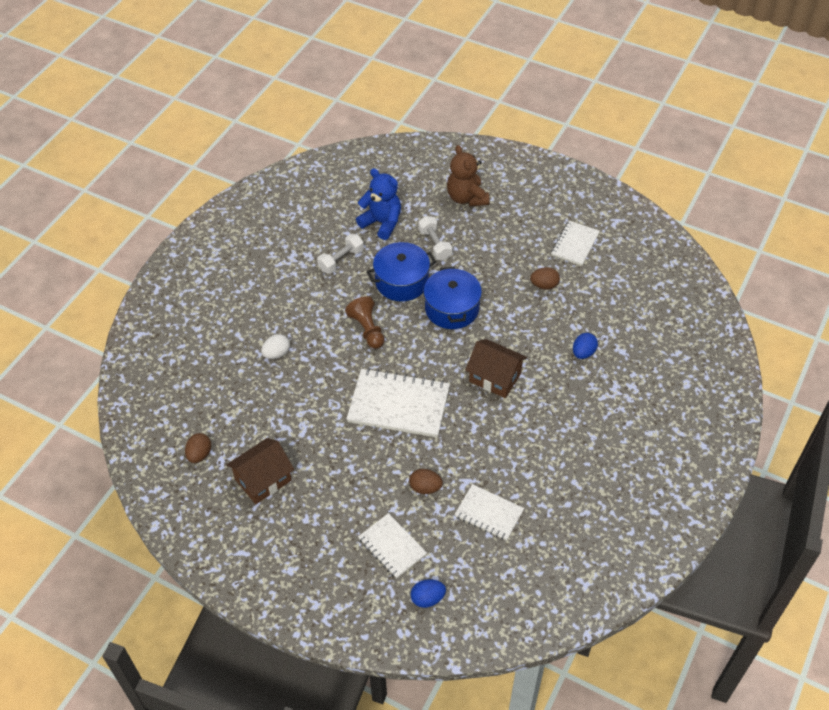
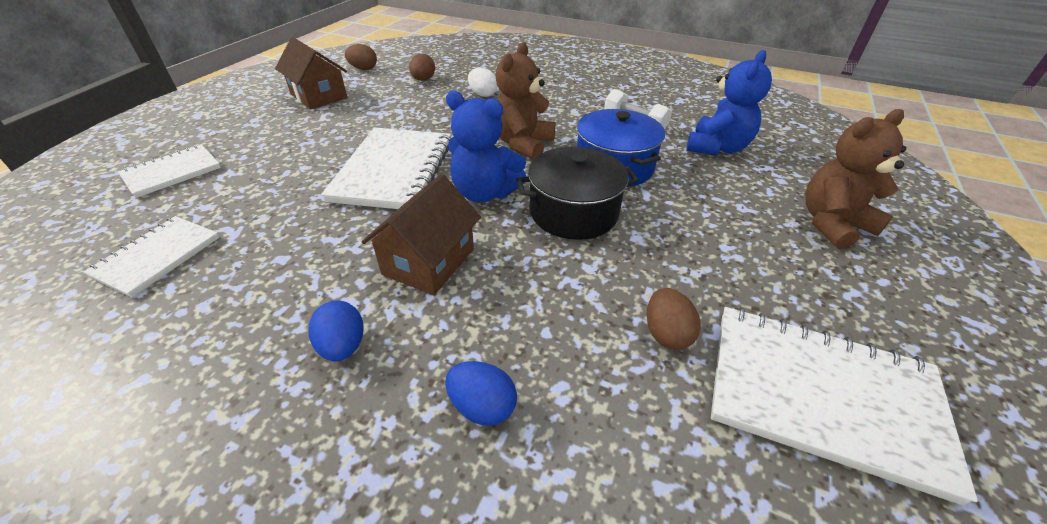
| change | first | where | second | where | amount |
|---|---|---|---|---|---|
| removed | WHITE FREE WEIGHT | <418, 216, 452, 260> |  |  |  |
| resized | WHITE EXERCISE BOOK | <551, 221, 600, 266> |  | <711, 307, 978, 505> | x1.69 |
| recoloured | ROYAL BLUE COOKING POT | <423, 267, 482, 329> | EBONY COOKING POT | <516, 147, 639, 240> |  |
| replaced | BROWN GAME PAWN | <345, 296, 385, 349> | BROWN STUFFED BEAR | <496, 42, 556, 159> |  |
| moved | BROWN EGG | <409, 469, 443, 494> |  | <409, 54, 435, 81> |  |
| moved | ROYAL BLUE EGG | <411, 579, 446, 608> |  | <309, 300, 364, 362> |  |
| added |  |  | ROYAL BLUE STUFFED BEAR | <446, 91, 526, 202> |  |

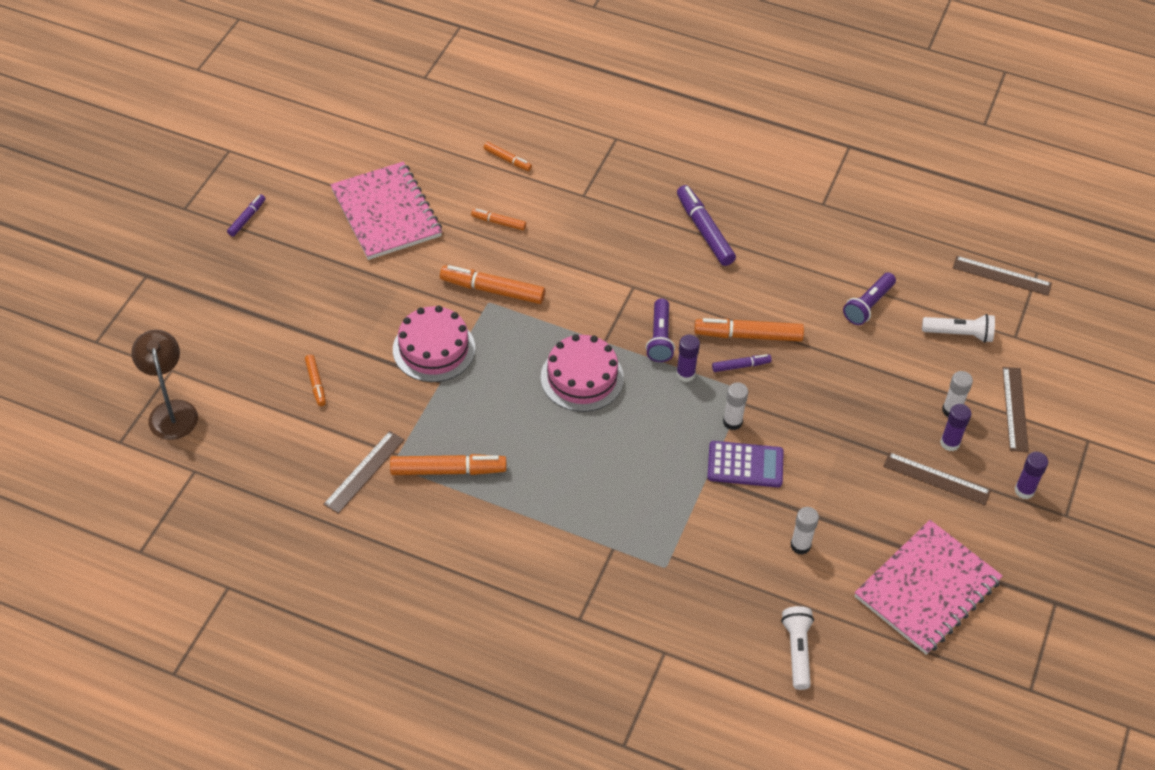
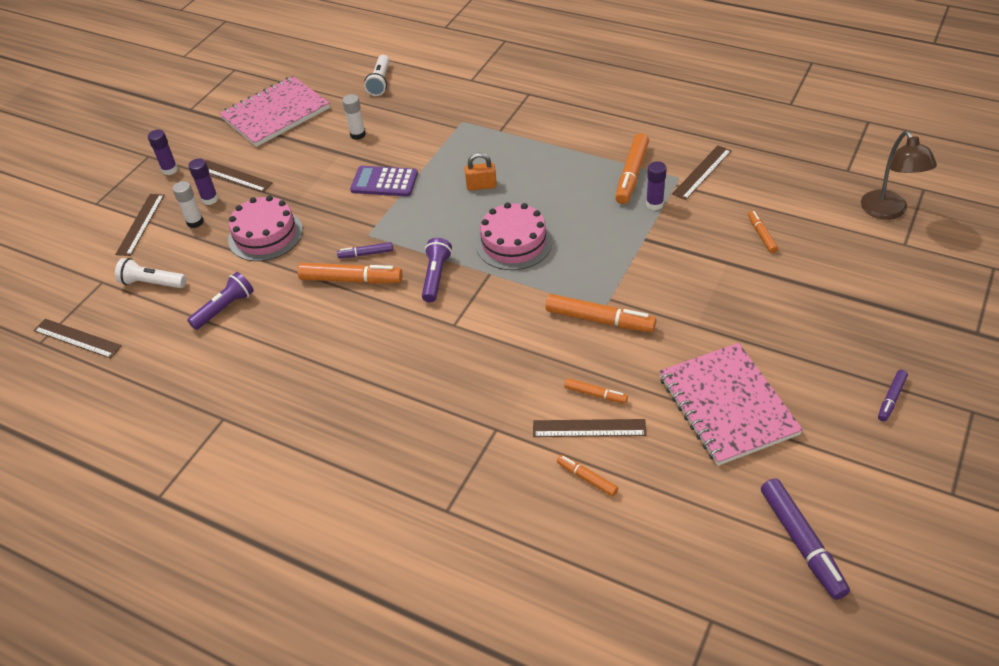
| change | first | where | second | where | amount |
|---|---|---|---|---|---|
| moved | PURPLE MARKER | <677, 185, 736, 266> |  | <761, 478, 850, 600> |  |
| moved | ROSY GATEAU | <393, 306, 475, 382> |  | <228, 195, 303, 261> |  |
| moved | PURPLE STICK OF GLUE | <676, 334, 700, 382> |  | <646, 161, 667, 210> |  |
| removed | WHITE STICK OF GLUE | <723, 382, 748, 430> |  |  |  |
| turned | ORANGE MARKER | <390, 454, 506, 475> |  | <615, 133, 649, 204> | 75 degrees counterclockwise |
| added |  |  | ORANGE SMALL LOCK | <465, 153, 497, 191> |  |
| added |  |  | BROWN RULER | <533, 419, 647, 437> |  |

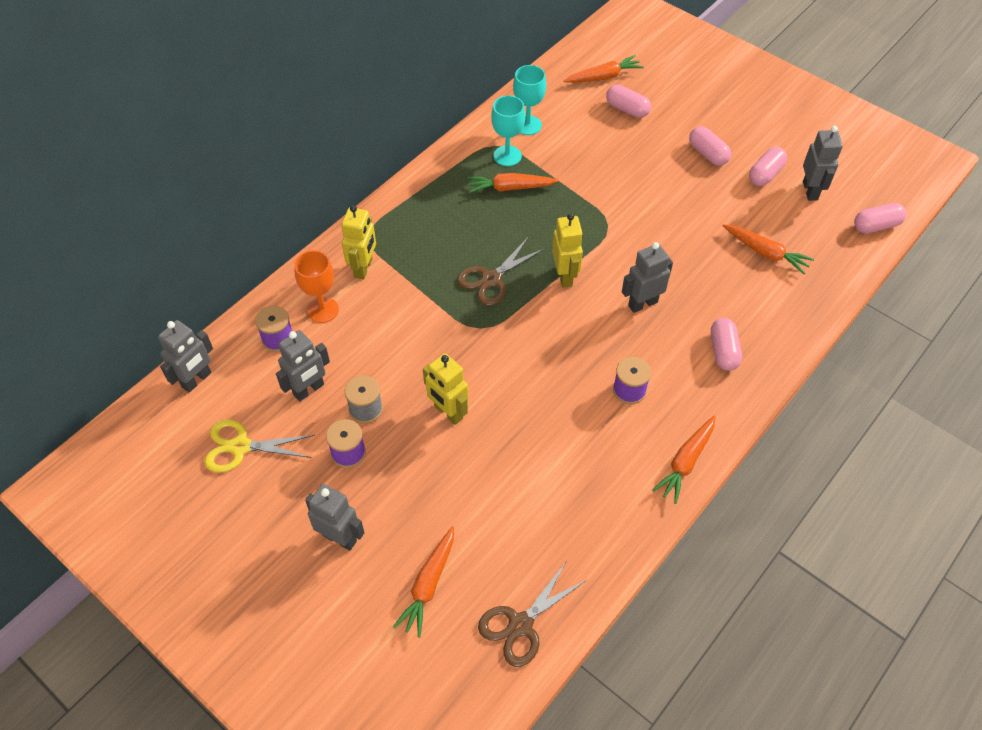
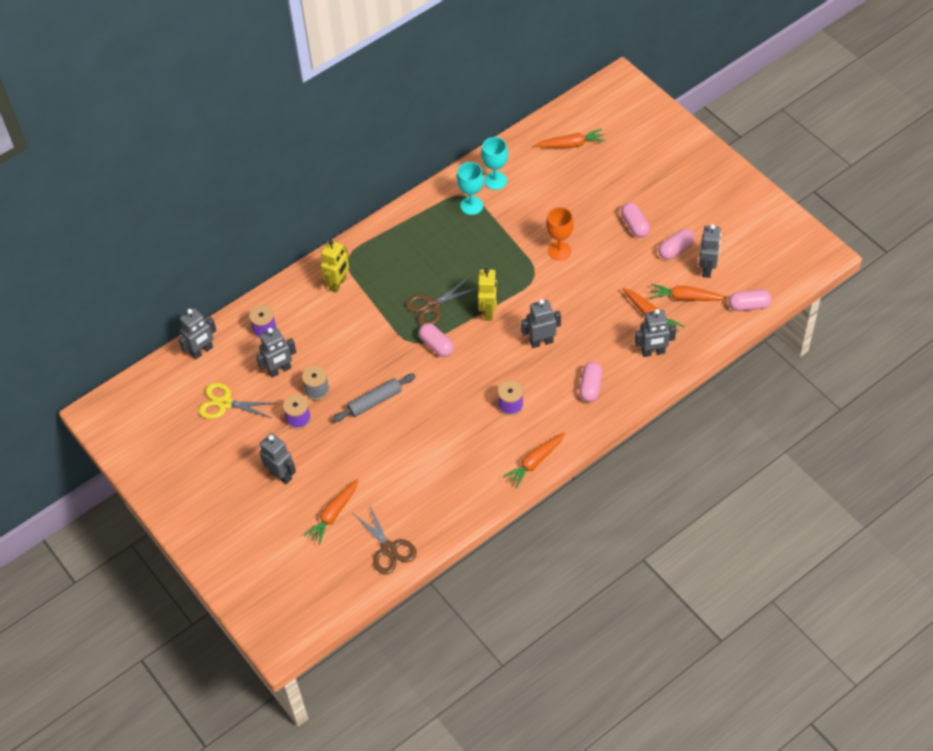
| change | first | where | second | where | amount |
|---|---|---|---|---|---|
| moved | ROSY PILL SHAPE | <606, 85, 651, 118> |  | <419, 323, 454, 357> |  |
| moved | ORANGE ROOT VEGETABLE | <467, 173, 559, 193> |  | <650, 284, 726, 301> |  |
| moved | ORANGE CHALICE | <294, 250, 339, 323> |  | <546, 207, 574, 260> |  |
| replaced | YELLOW TOY ROBOT | <423, 353, 468, 425> | ASH-GREY ROLLING PIN | <333, 373, 416, 422> |  |
| turned | BROWN SHEARS | <478, 562, 587, 667> |  | <354, 504, 417, 575> | 90 degrees counterclockwise |
| added |  |  | ASH-GREY TOY ROBOT | <635, 309, 676, 357> |  |

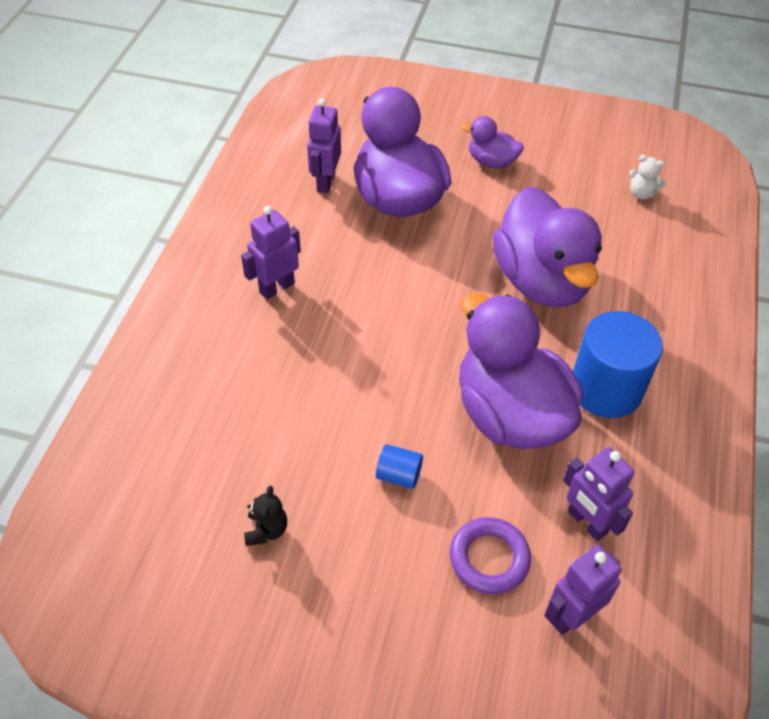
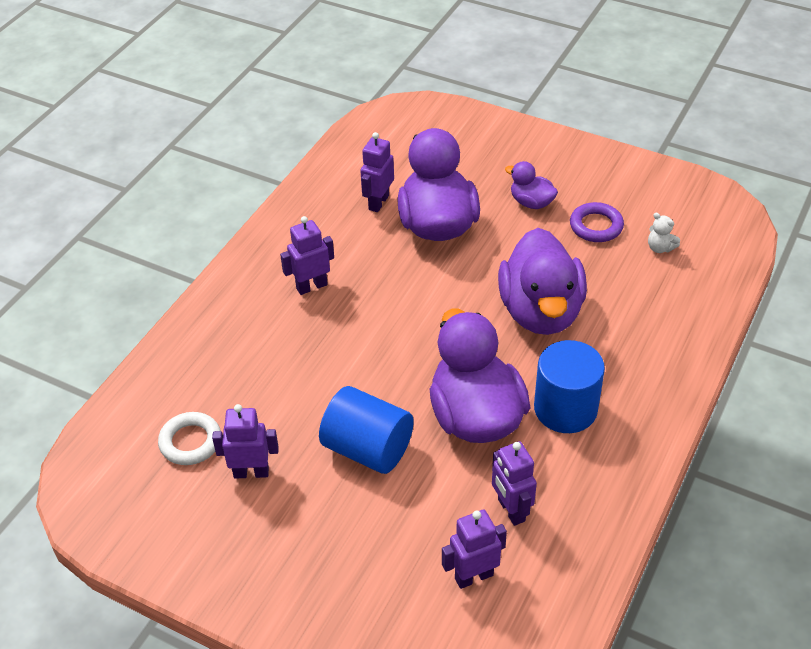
| change | first | where | second | where | amount |
|---|---|---|---|---|---|
| resized | ROYAL BLUE CYLINDER | <376, 444, 423, 489> |  | <319, 386, 414, 474> | x2.20 |
| replaced | EBONY STUFFED BEAR | <244, 486, 287, 546> | PURPLE TOY ROBOT | <212, 404, 279, 479> |  |
| moved | PURPLE HOOP | <450, 517, 531, 594> |  | <570, 202, 624, 242> |  |
| added |  |  | WHITE HOOP | <158, 412, 221, 465> |  |

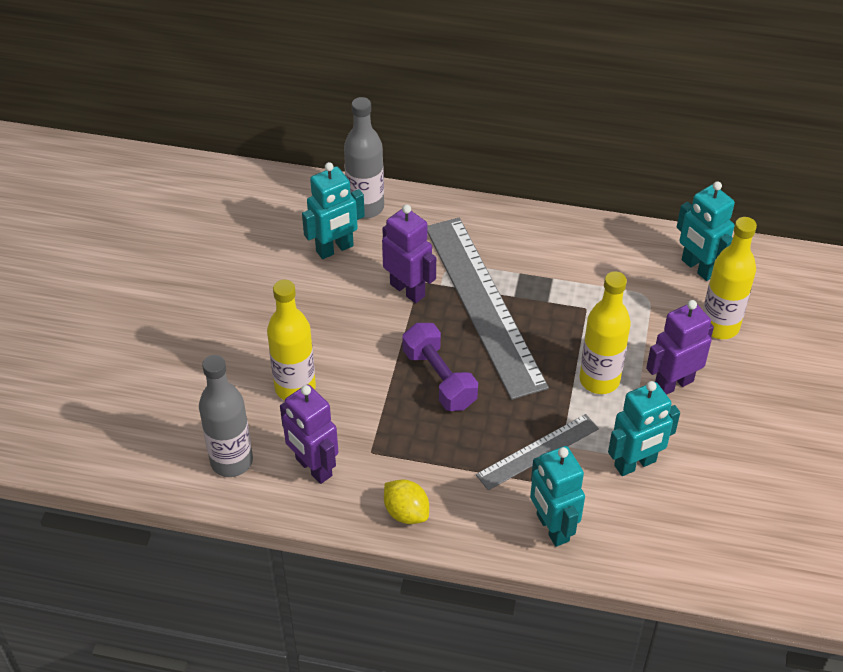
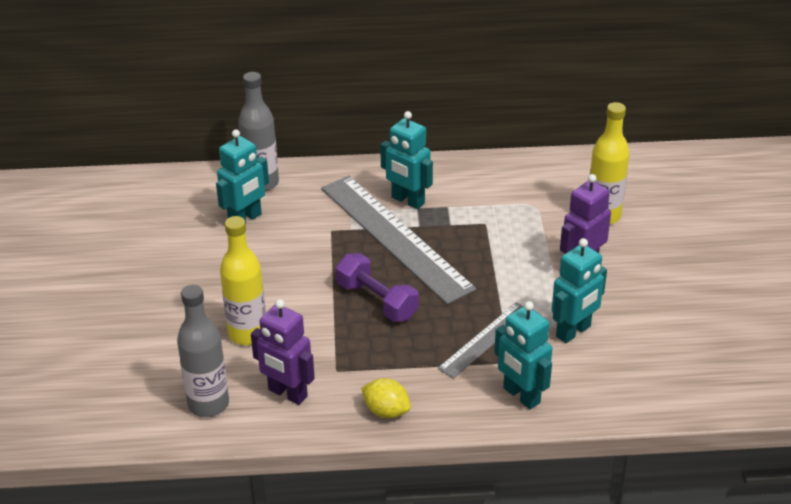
| change | first | where | second | where | amount |
|---|---|---|---|---|---|
| moved | TEAL TOY ROBOT | <676, 181, 735, 281> |  | <380, 111, 433, 209> |  |
| removed | PURPLE TOY ROBOT | <382, 204, 436, 303> |  |  |  |
| removed | YELLOW BOTTLE | <579, 271, 631, 394> |  |  |  |

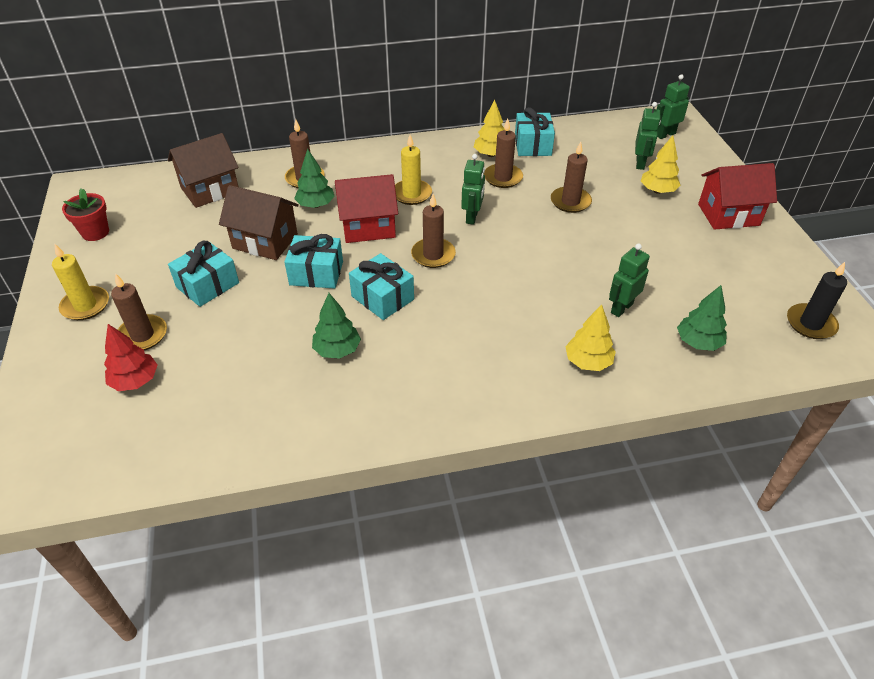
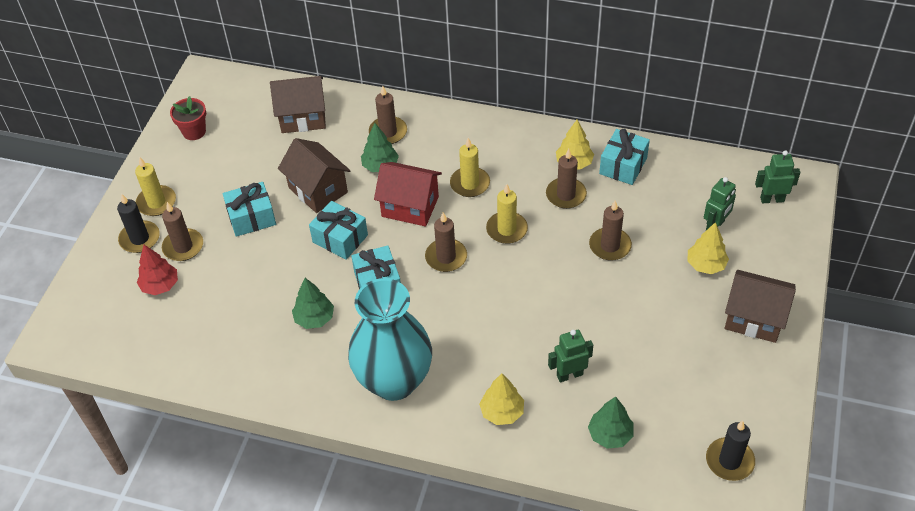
| change | first | where | second | where | amount |
|---|---|---|---|---|---|
| replaced | EMERALD TOY ROBOT | <461, 154, 485, 225> | YELLOW WAX CANDLE | <486, 184, 528, 244> |  |
| recoloured | RED TOY HOUSE | <698, 163, 777, 230> | BROWN TOY HOUSE | <725, 270, 796, 343> |  |
| added |  |  | EBONY WAX CANDLE | <117, 194, 160, 253> |  |
| added |  |  | TEAL VASE | <348, 278, 432, 401> |  |

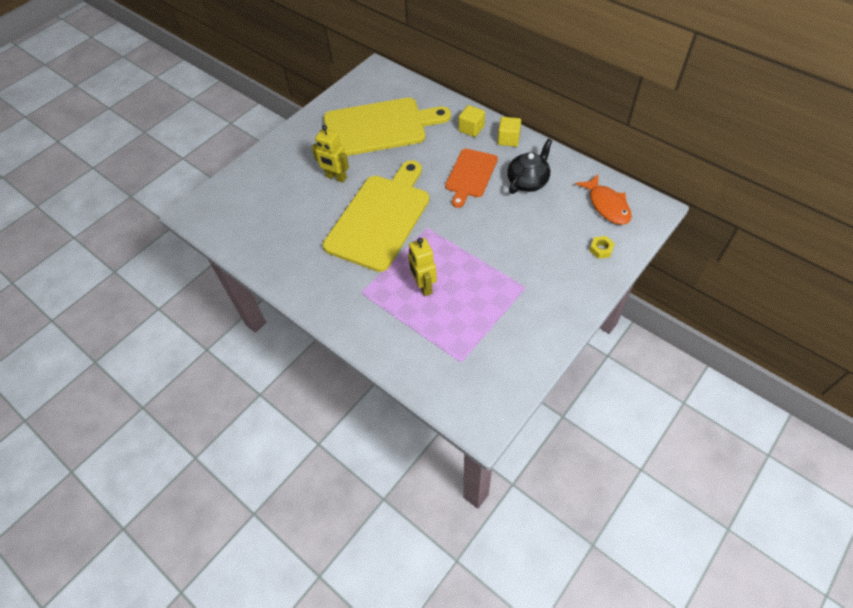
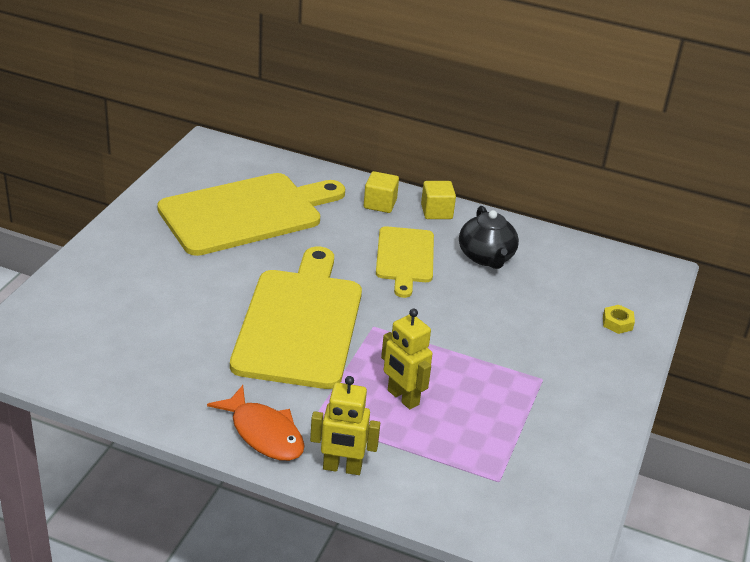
| change | first | where | second | where | amount |
|---|---|---|---|---|---|
| moved | YELLOW TOY ROBOT | <312, 125, 349, 183> |  | <310, 376, 380, 475> |  |
| turned | EBONY TEAPOT | <507, 138, 552, 194> |  | <459, 206, 519, 269> | 150 degrees clockwise |
| recoloured | ORANGE BREAD BOARD | <445, 149, 498, 208> | YELLOW BREAD BOARD | <376, 226, 434, 298> |  |
| moved | ORANGE TOY FISH | <575, 174, 632, 225> |  | <207, 385, 305, 461> |  |

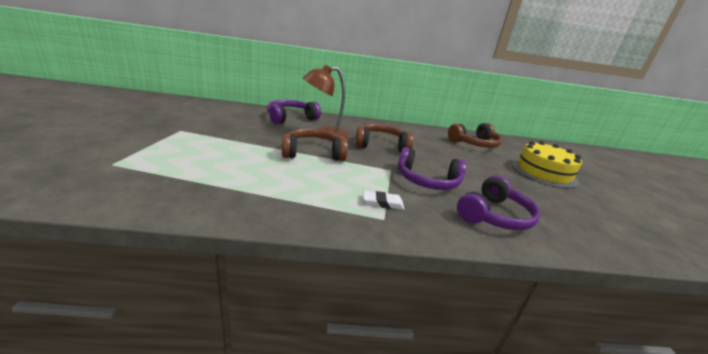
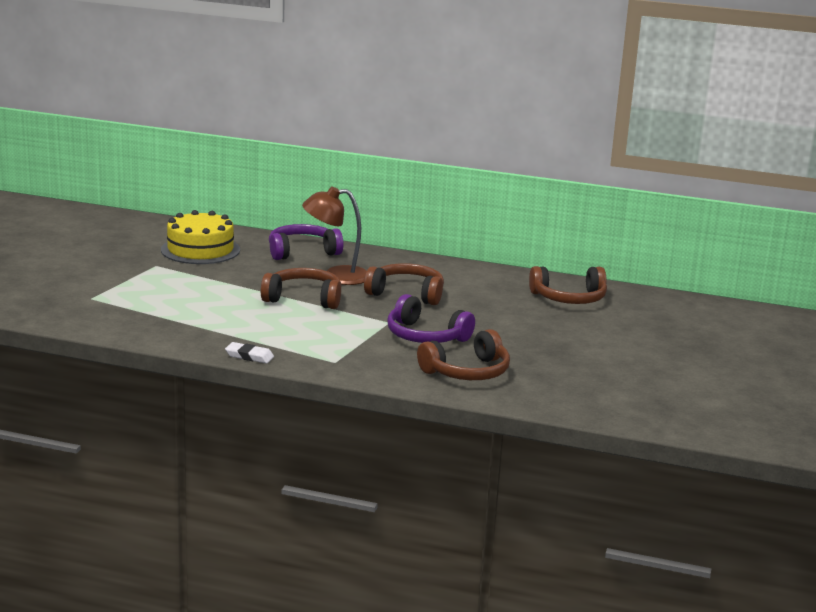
| change | first | where | second | where | amount |
|---|---|---|---|---|---|
| moved | YELLOW GATEAU | <512, 141, 582, 189> |  | <161, 210, 240, 264> |  |
| recoloured | PURPLE HEADSET | <457, 175, 540, 230> | BROWN HEADSET | <417, 329, 510, 380> |  |
| moved | WHITE PENCIL ERASER | <363, 191, 404, 210> |  | <225, 342, 274, 363> |  |

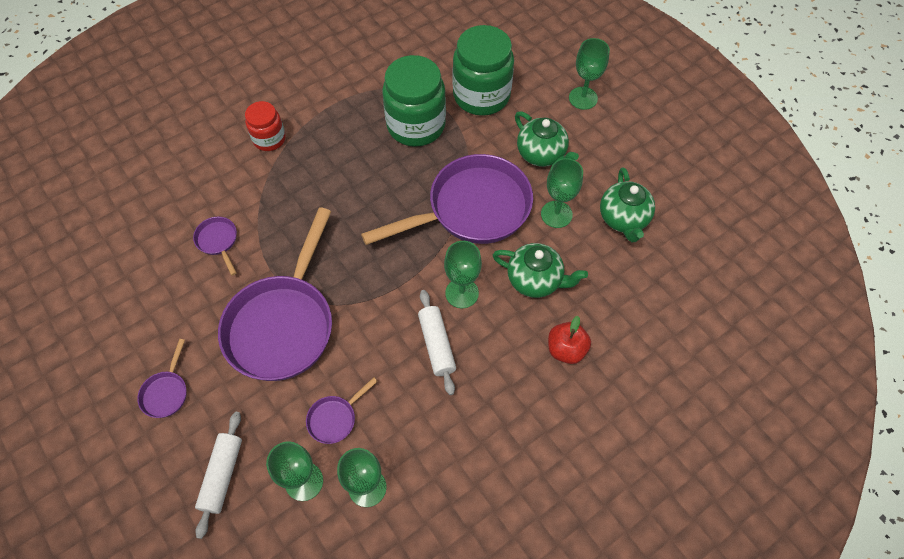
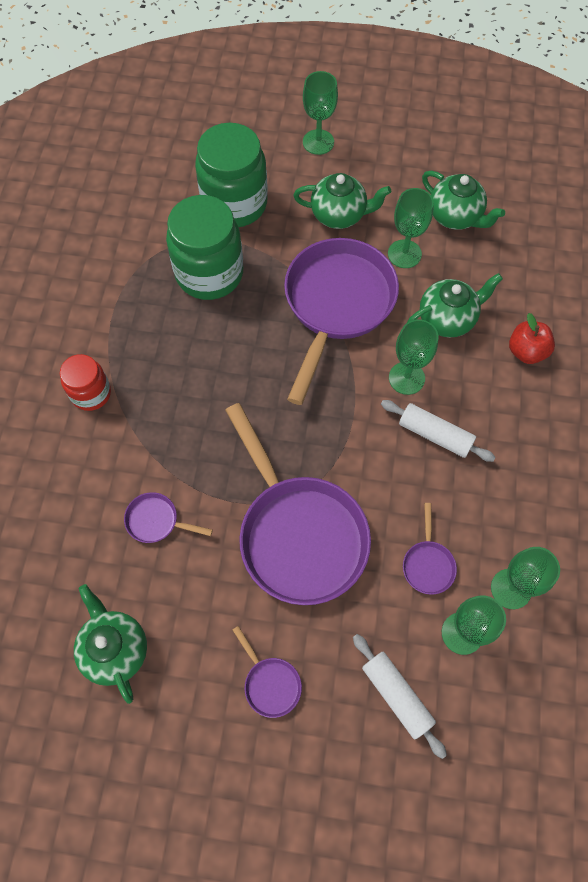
| change | first | where | second | where | amount |
|---|---|---|---|---|---|
| added |  |  | EMERALD TEAPOT | <74, 584, 147, 704> |  |

